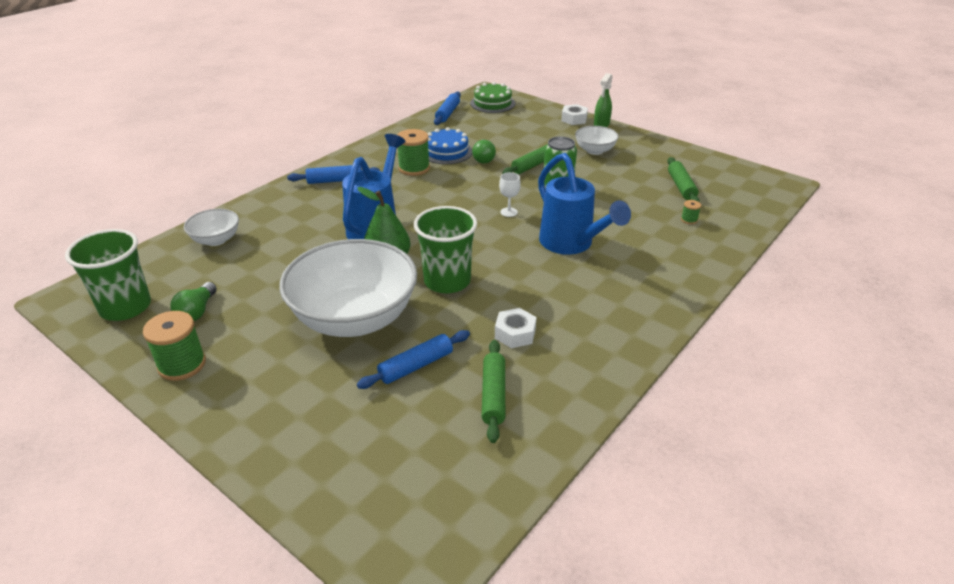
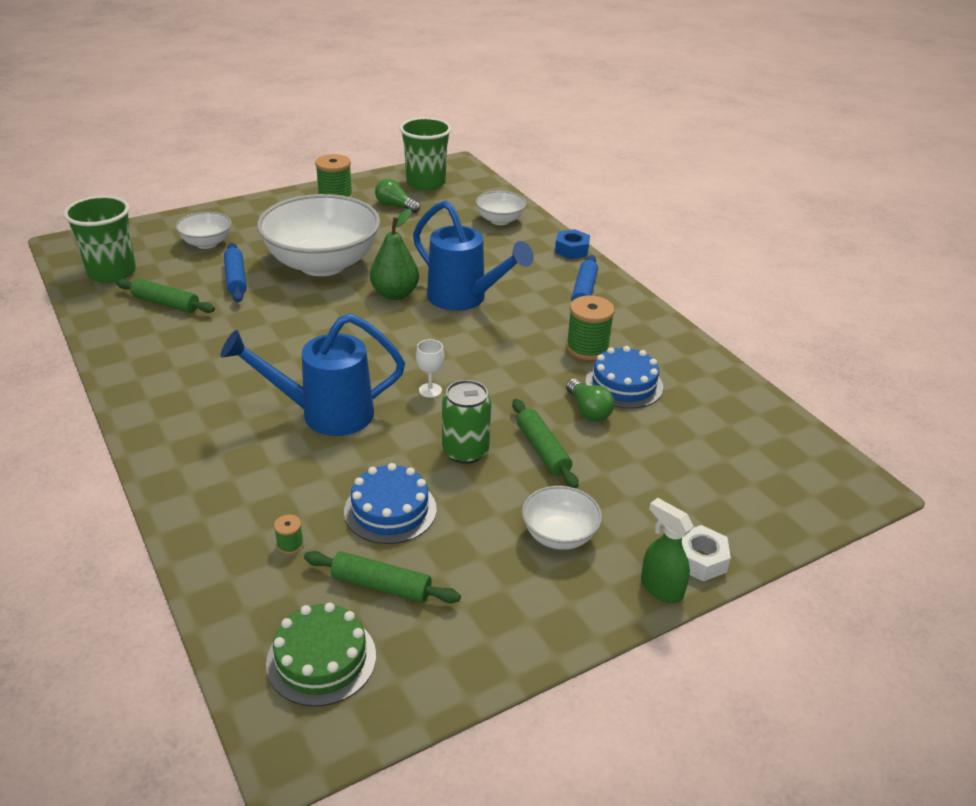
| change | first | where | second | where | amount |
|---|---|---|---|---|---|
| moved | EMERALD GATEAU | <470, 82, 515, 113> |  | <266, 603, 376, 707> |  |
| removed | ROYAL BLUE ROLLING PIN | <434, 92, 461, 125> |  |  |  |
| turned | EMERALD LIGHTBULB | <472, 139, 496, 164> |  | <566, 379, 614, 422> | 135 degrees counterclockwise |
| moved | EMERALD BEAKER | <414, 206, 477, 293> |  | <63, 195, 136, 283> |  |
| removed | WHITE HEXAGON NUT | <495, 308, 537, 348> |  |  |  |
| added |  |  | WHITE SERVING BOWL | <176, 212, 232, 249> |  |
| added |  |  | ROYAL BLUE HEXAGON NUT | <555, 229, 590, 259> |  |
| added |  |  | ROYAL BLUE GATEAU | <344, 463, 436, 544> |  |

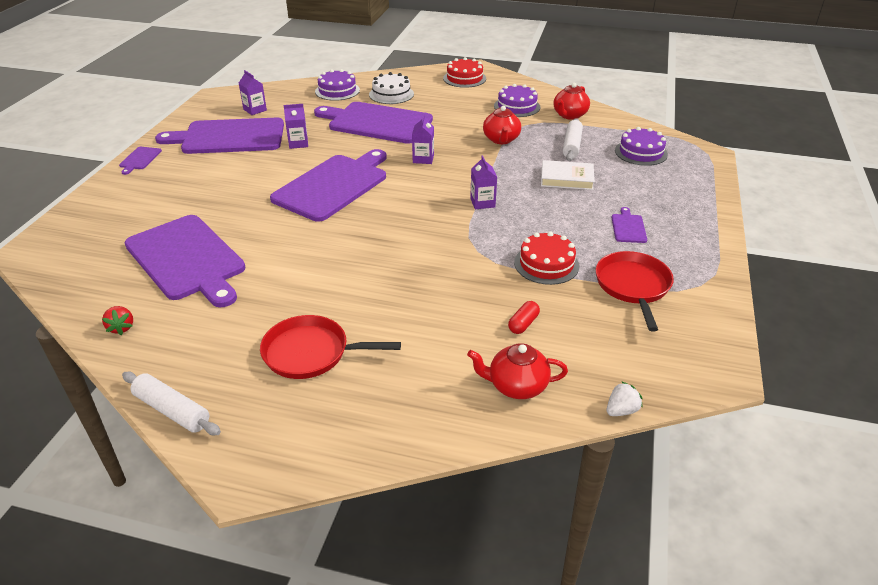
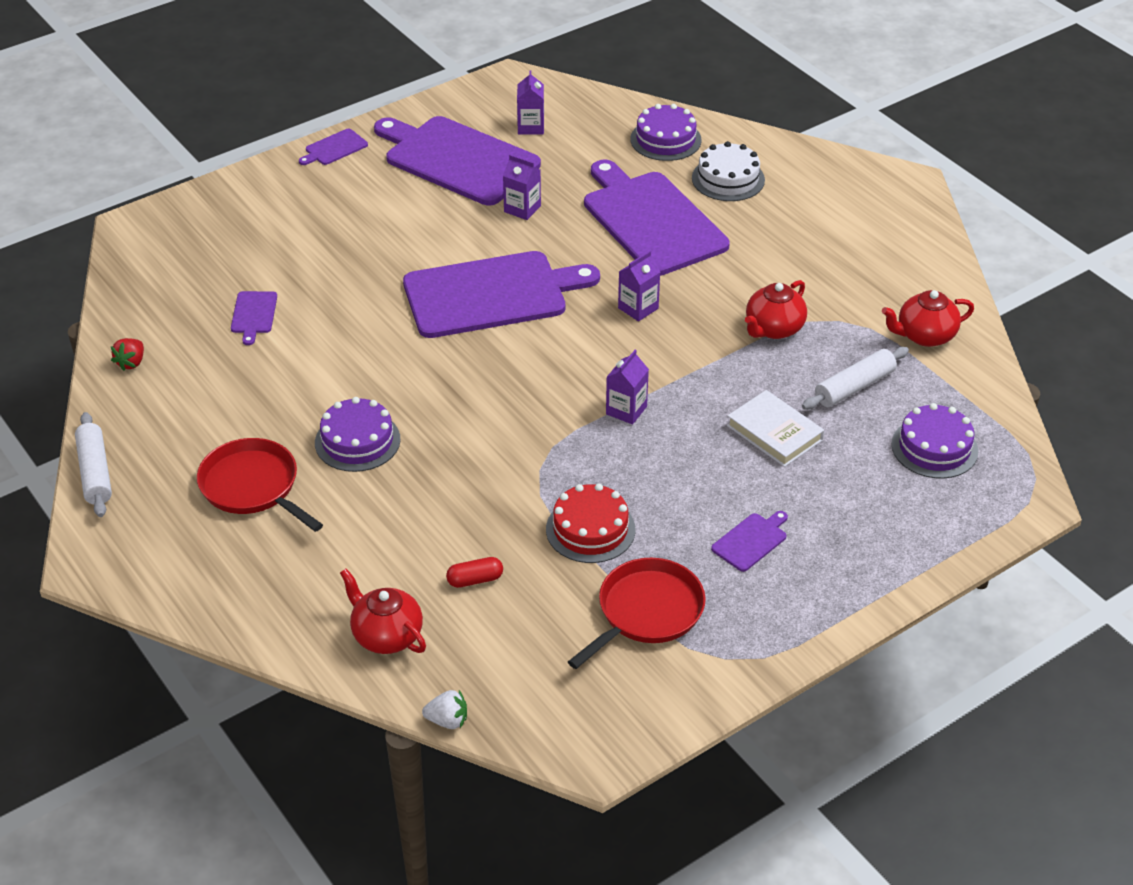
| change | first | where | second | where | amount |
|---|---|---|---|---|---|
| removed | RED GATEAU | <443, 57, 486, 88> |  |  |  |
| moved | PURPLE GATEAU | <494, 84, 540, 117> |  | <315, 397, 400, 472> |  |
| resized | PURPLE BREAD BOARD | <124, 215, 245, 307> |  | <231, 291, 277, 345> | x0.40 |

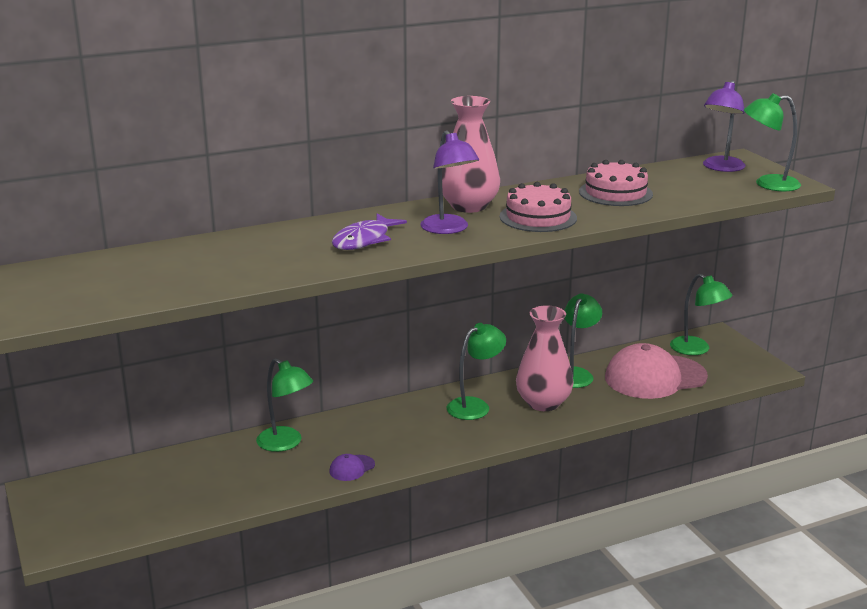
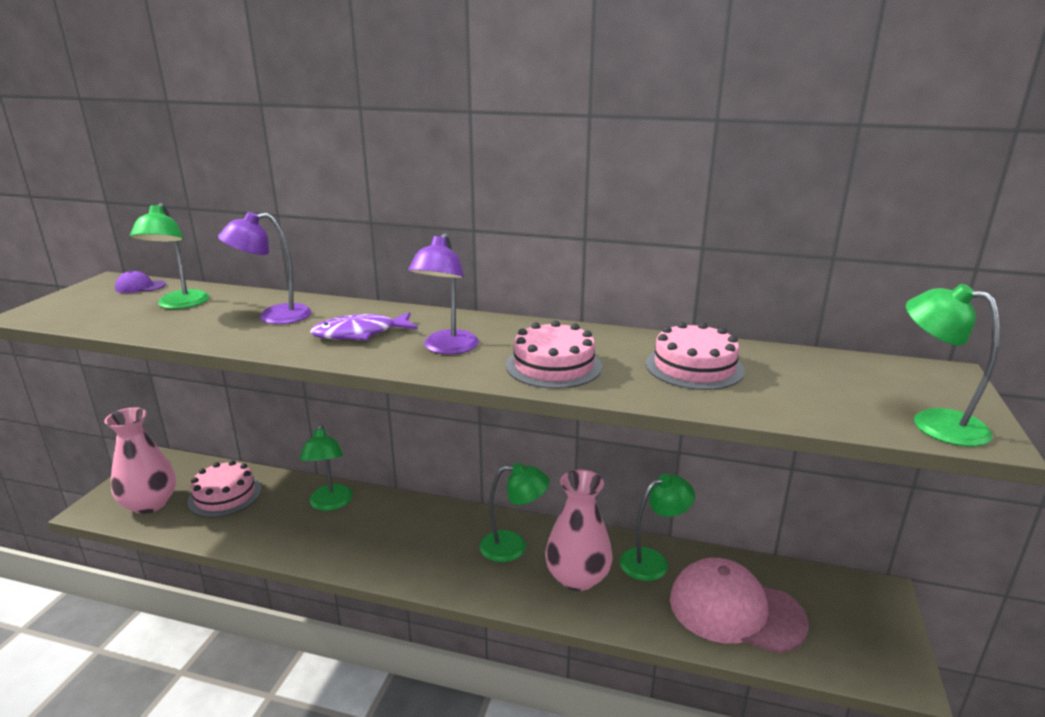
| change | first | where | second | where | amount |
|---|---|---|---|---|---|
| moved | PURPLE LAMP | <703, 80, 746, 172> |  | <218, 212, 312, 324> |  |
| moved | ROSY VASE | <442, 96, 500, 213> |  | <104, 407, 176, 514> |  |
| moved | EMERALD LAMP | <670, 274, 733, 355> |  | <130, 203, 209, 309> |  |
| moved | PURPLE BASEBALL CAP | <330, 454, 375, 481> |  | <115, 270, 166, 293> |  |
| added |  |  | ROSY GATEAU | <187, 460, 262, 517> |  |

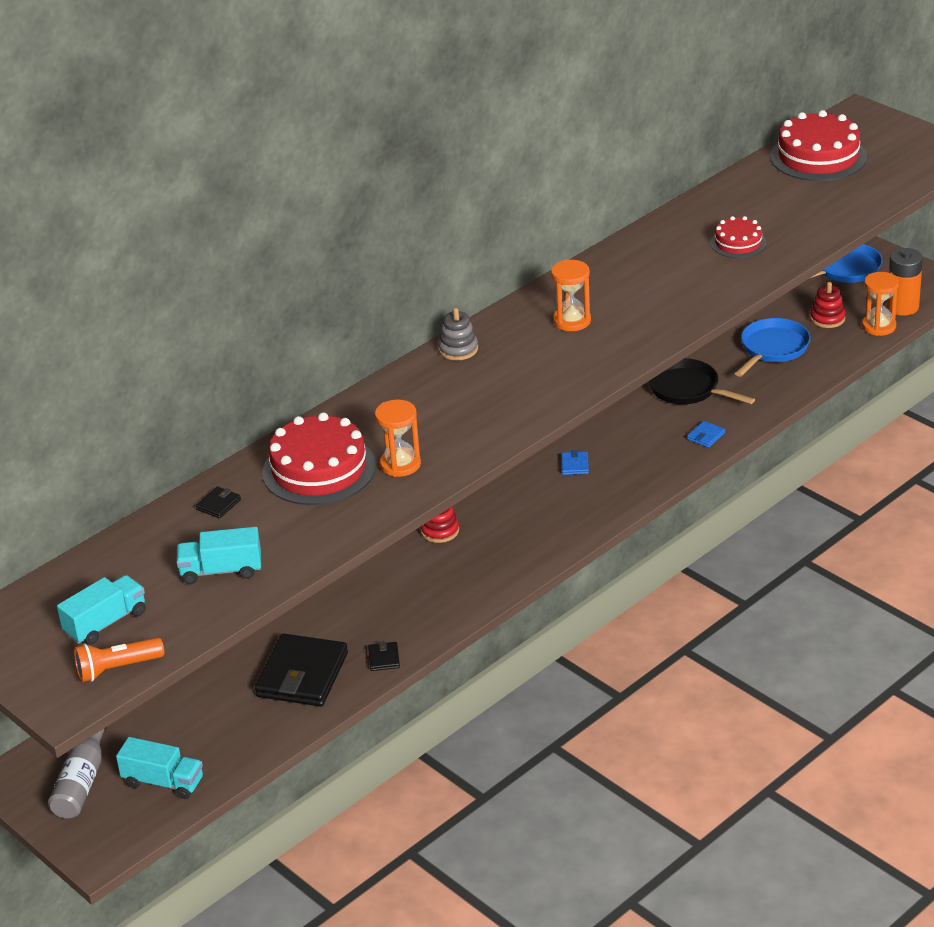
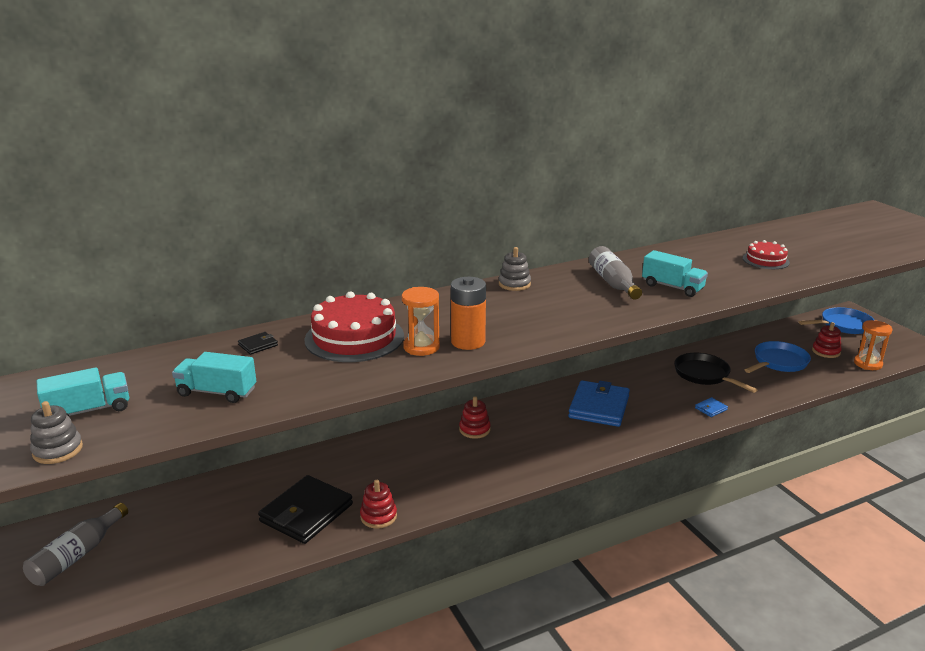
| change | first | where | second | where | amount |
|---|---|---|---|---|---|
| removed | RED GATEAU | <770, 110, 867, 181> |  |  |  |
| moved | ORANGE AA BATTERY | <887, 248, 923, 316> |  | <451, 277, 486, 350> |  |
| replaced | ORANGE SANDGLASS | <551, 260, 591, 331> | ASH-GREY BOTTLE | <589, 246, 642, 300> |  |
| resized | ROYAL BLUE WALLET | <561, 450, 589, 475> |  | <568, 380, 630, 427> | x2.41 |
| replaced | ORANGE FLASHLIGHT | <74, 637, 164, 682> | ASH-GREY STACKING RINGS | <30, 401, 83, 464> |  |
| replaced | EBONY WALLET | <368, 641, 400, 671> | RED STACKING RINGS | <360, 480, 397, 529> |  |
| moved | TEAL LORRY | <116, 737, 203, 799> |  | <642, 250, 708, 297> |  |

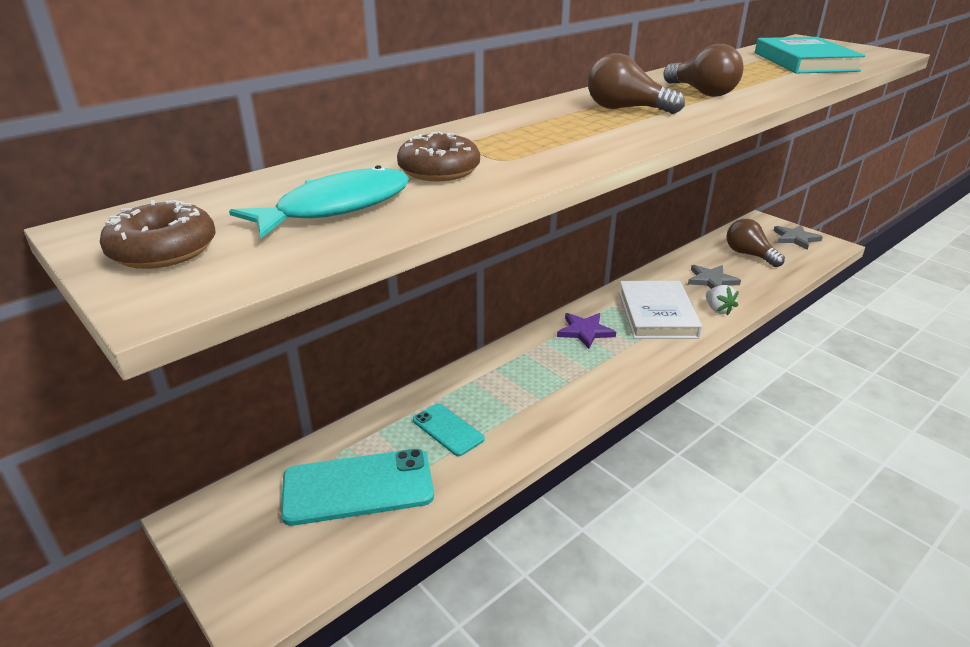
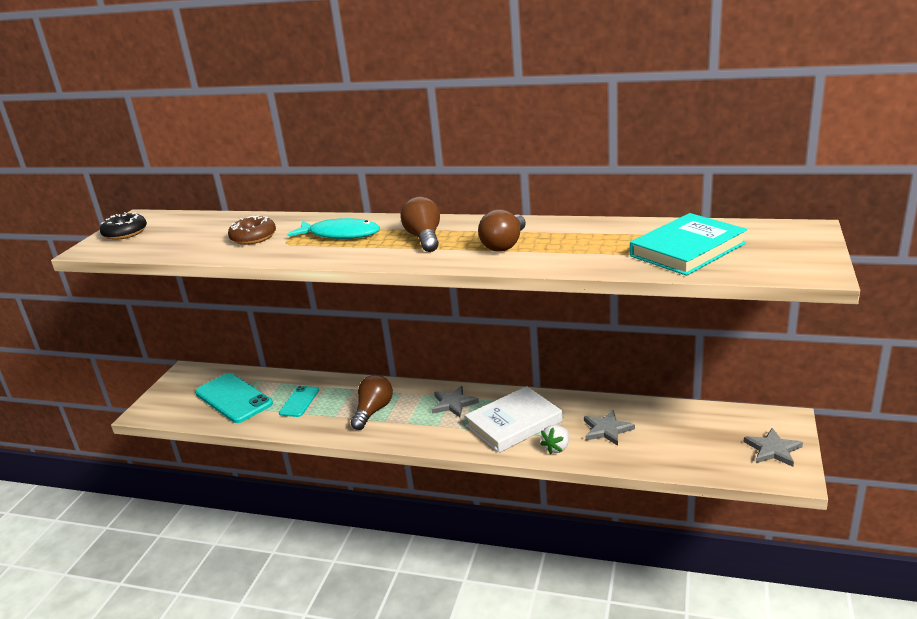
| change | first | where | second | where | amount |
|---|---|---|---|---|---|
| moved | TEAL TOY FISH | <229, 165, 410, 238> |  | <287, 218, 380, 239> |  |
| recoloured | BROWN DOUGHNUT | <100, 200, 216, 269> | EBONY DOUGHNUT | <100, 212, 147, 240> |  |
| moved | BROWN LIGHTBULB | <727, 219, 785, 267> |  | <351, 375, 393, 430> |  |
| recoloured | PURPLE STAR | <557, 313, 616, 349> | ASH-GREY STAR | <432, 386, 479, 417> |  |

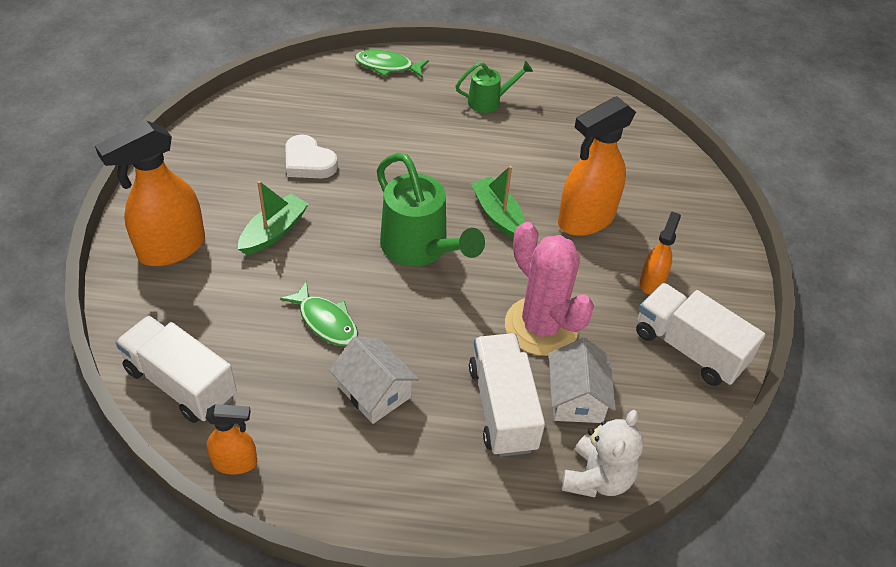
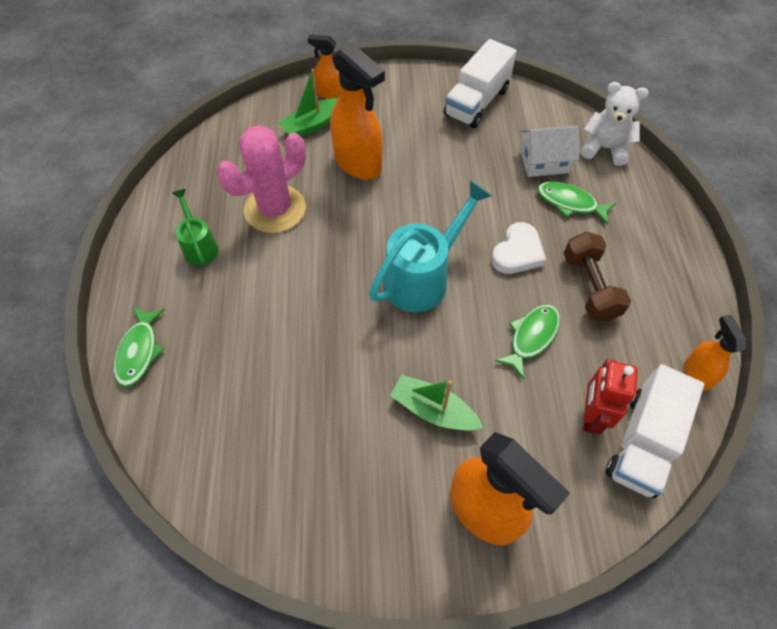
| change | first | where | second | where | amount |
|---|---|---|---|---|---|
| moved | WHITE HEART | <285, 134, 338, 178> |  | <491, 222, 546, 274> |  |
| recoloured | EMERALD SPRINKLING CAN | <377, 153, 485, 266> | TEAL SPRINKLING CAN | <369, 180, 492, 312> |  |
| moved | EMERALD BOAT | <471, 166, 525, 239> |  | <279, 69, 338, 137> |  |
| moved | ORANGE SPRAYER | <640, 211, 681, 295> |  | <307, 35, 343, 99> |  |
| moved | ROSY PRICKLY PLANT | <505, 222, 594, 356> |  | <217, 125, 306, 233> |  |
| replaced | WHITE LORRY | <469, 333, 545, 457> | EMERALD TOY FISH | <538, 182, 616, 225> |  |
| replaced | WHITE TOY HOUSE | <329, 336, 419, 424> | BROWN FREE WEIGHT | <563, 232, 631, 322> |  |
| added |  |  | RED TOY ROBOT | <583, 359, 638, 434> |  |

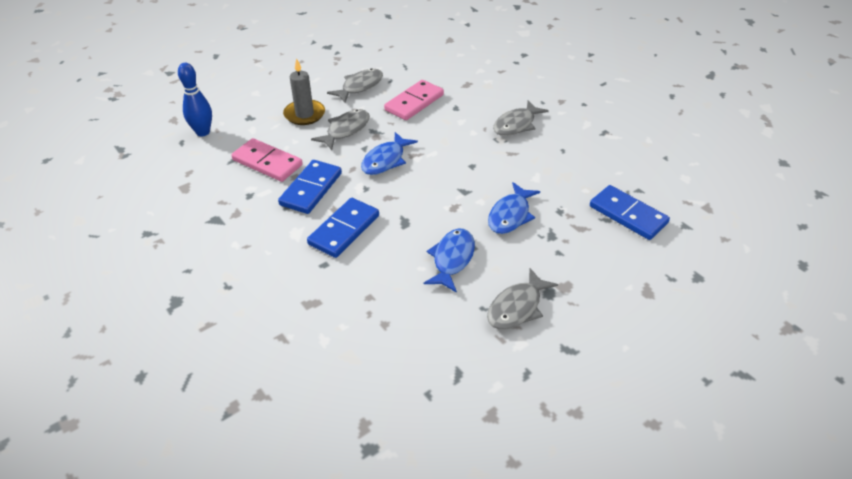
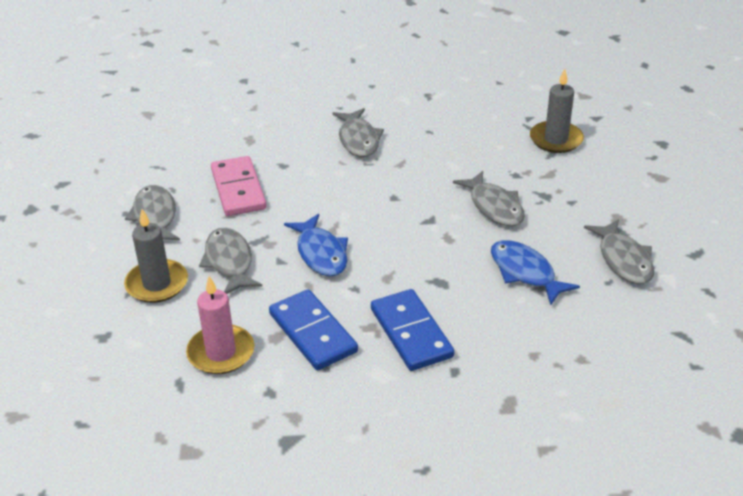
| change | first | where | second | where | amount |
|---|---|---|---|---|---|
| removed | ROYAL BLUE BOWLING PIN | <178, 63, 212, 136> |  |  |  |
| replaced | ROSY DOMINO TILE | <231, 138, 303, 182> | ROSY WAX CANDLE | <186, 276, 254, 374> |  |
| recoloured | ROYAL BLUE TOY FISH | <488, 182, 540, 234> | ASH-GREY TOY FISH | <453, 171, 525, 226> |  |
| replaced | ROYAL BLUE DOMINO TILE | <590, 185, 670, 240> | ASH-GREY WAX CANDLE | <530, 69, 584, 153> |  |

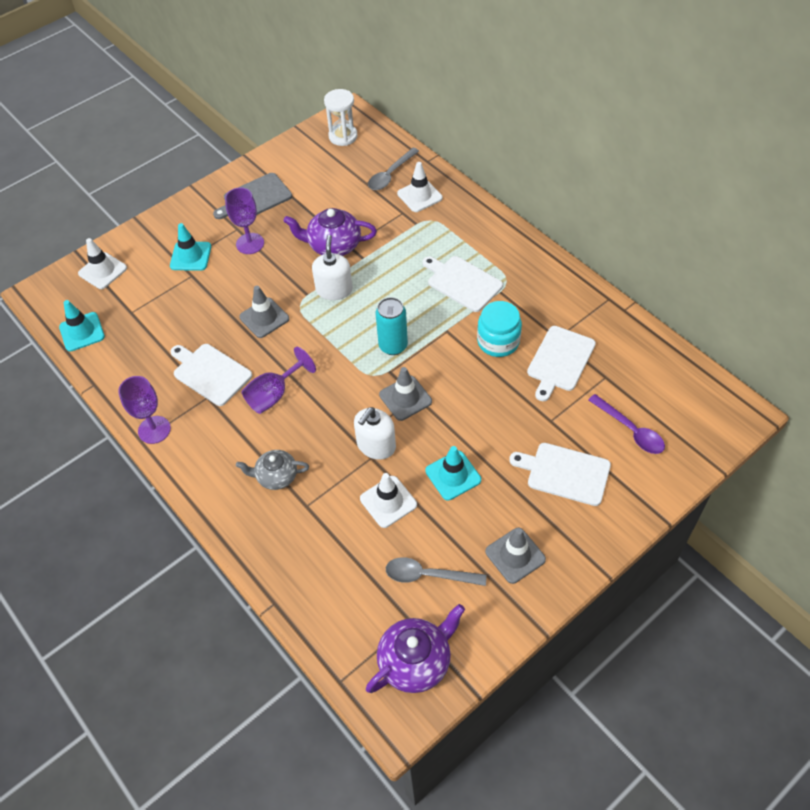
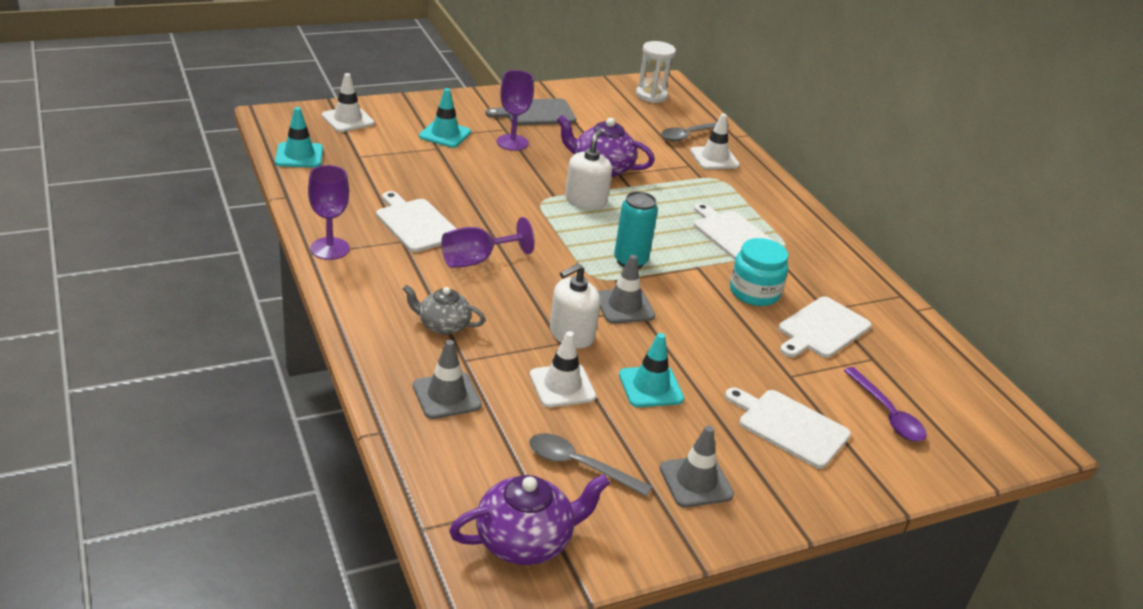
| change | first | where | second | where | amount |
|---|---|---|---|---|---|
| moved | ASH-GREY ROAD CONE | <239, 286, 289, 338> |  | <413, 340, 482, 419> |  |

